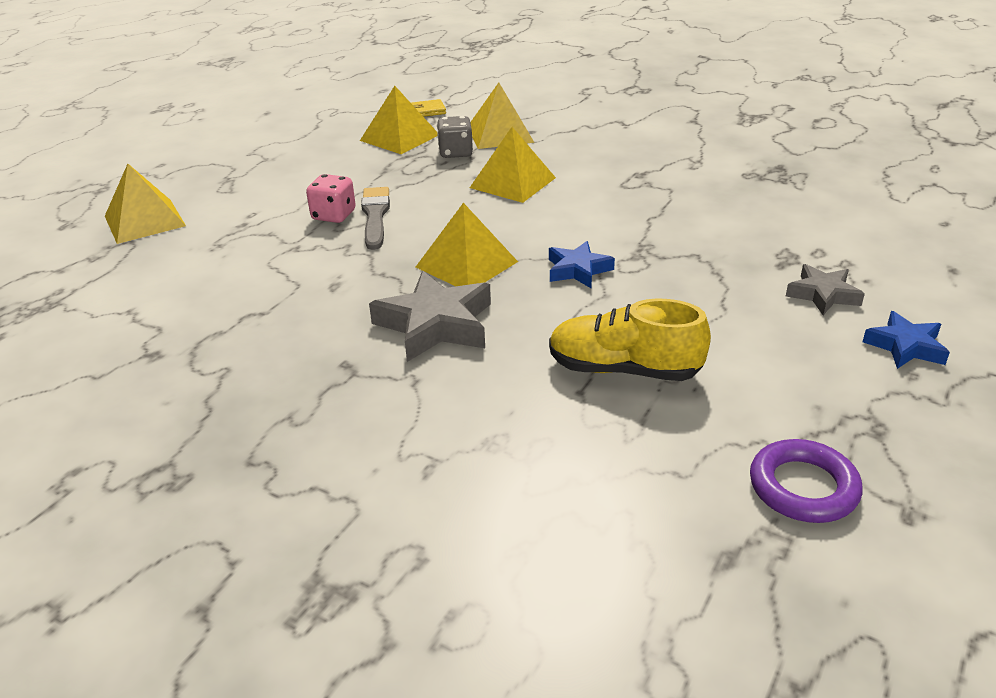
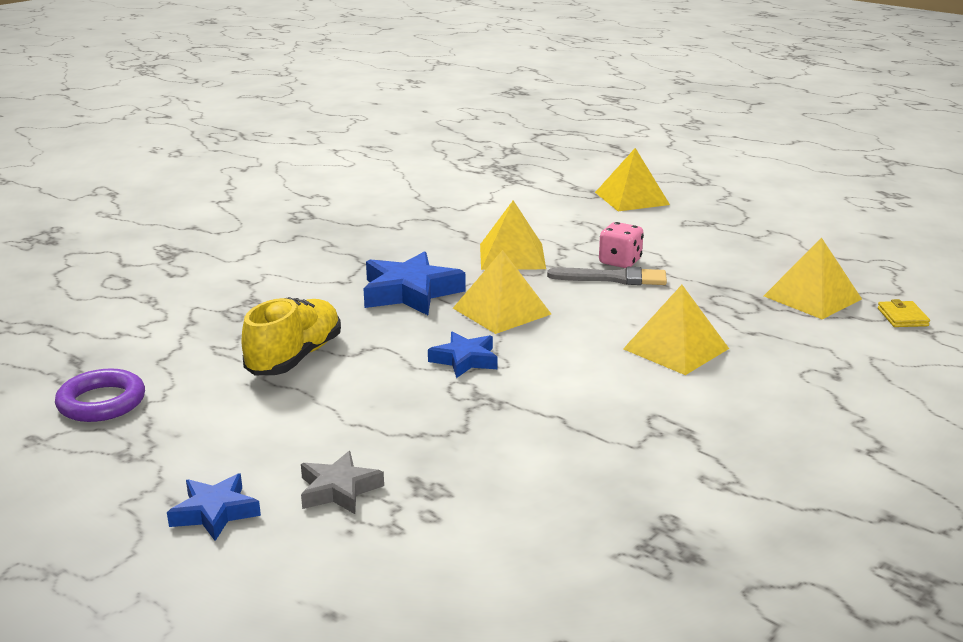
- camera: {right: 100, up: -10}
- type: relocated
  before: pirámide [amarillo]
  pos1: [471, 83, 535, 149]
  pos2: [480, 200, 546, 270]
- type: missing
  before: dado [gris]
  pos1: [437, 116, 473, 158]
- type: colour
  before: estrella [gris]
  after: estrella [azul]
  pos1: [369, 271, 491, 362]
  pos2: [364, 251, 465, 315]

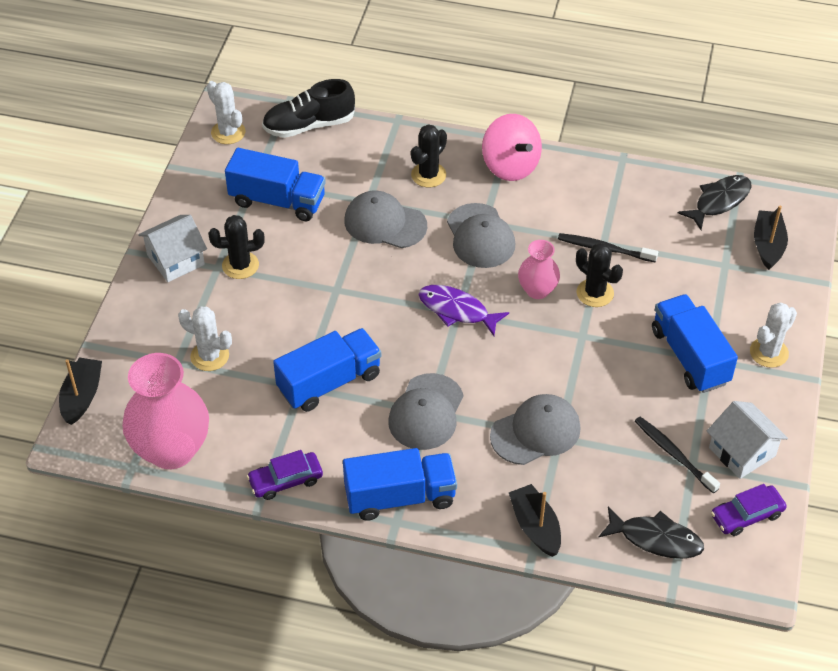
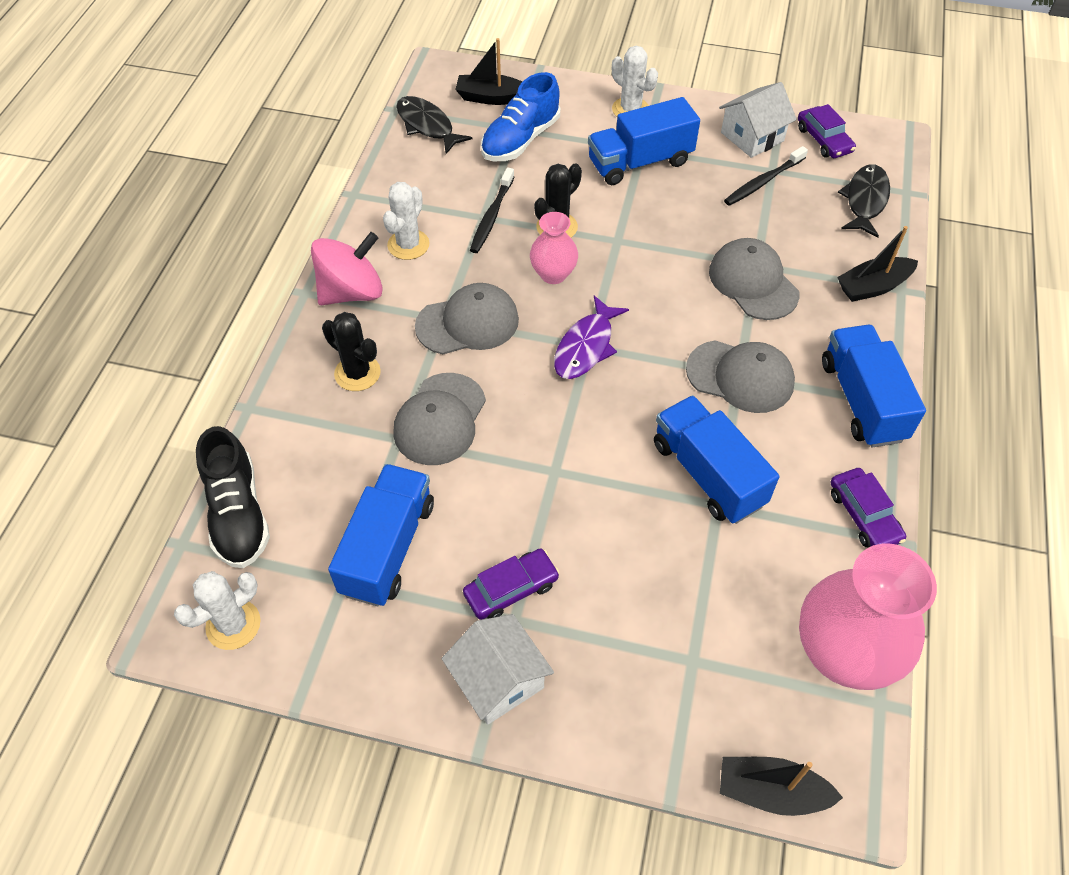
- camera: {right: -90, up: 5}
- type: exchanged
  before: cactus [negro]
  after: coche [morado]
  pos1: [208, 215, 265, 279]
  pos2: [463, 549, 560, 620]
- type: relocated
  before: cactus [blanco]
  pos1: [178, 306, 232, 371]
  pos2: [383, 182, 430, 260]
- type: appeared
  after: zapato [azul]
  pos2: [481, 72, 560, 161]

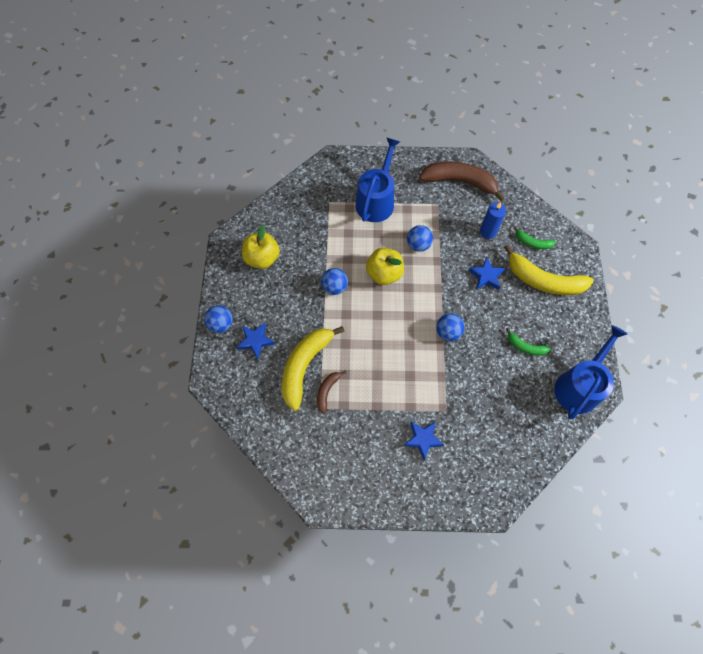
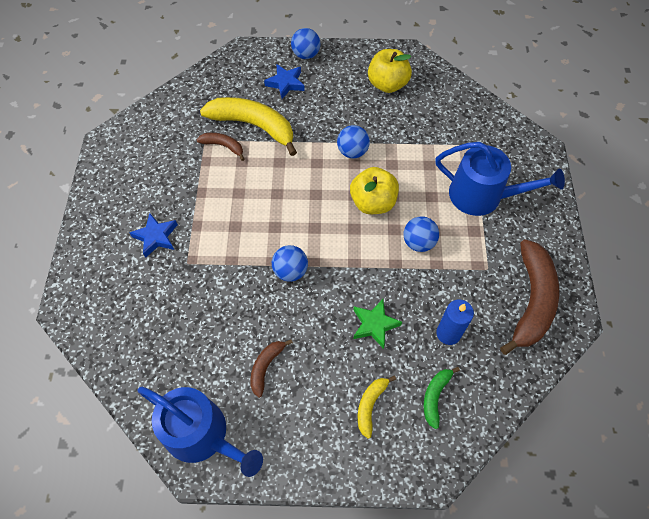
- camera: {right: 90, up: -5}
- type: size
  before: plátano [amarillo]
  pos1: [504, 245, 594, 295]
  pos2: [358, 376, 396, 439]
  scale: 0.49
- type: colour
  before: estrella [azul]
  after: estrella [verde]
  pos1: [468, 257, 505, 290]
  pos2: [353, 299, 402, 349]
- type: colour
  before: plátano [verde]
  after: plátano [marrón]
  pos1: [506, 328, 551, 355]
  pos2: [250, 340, 293, 398]

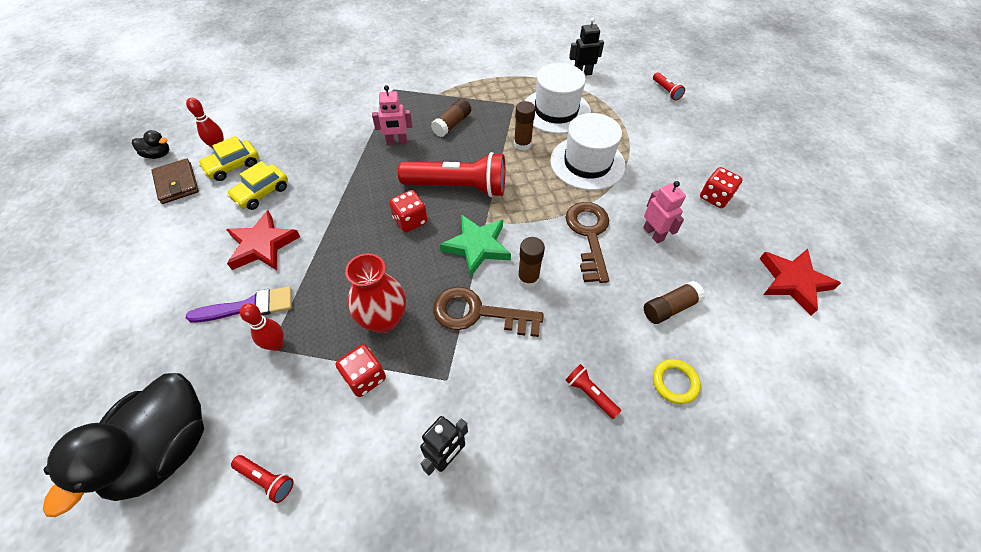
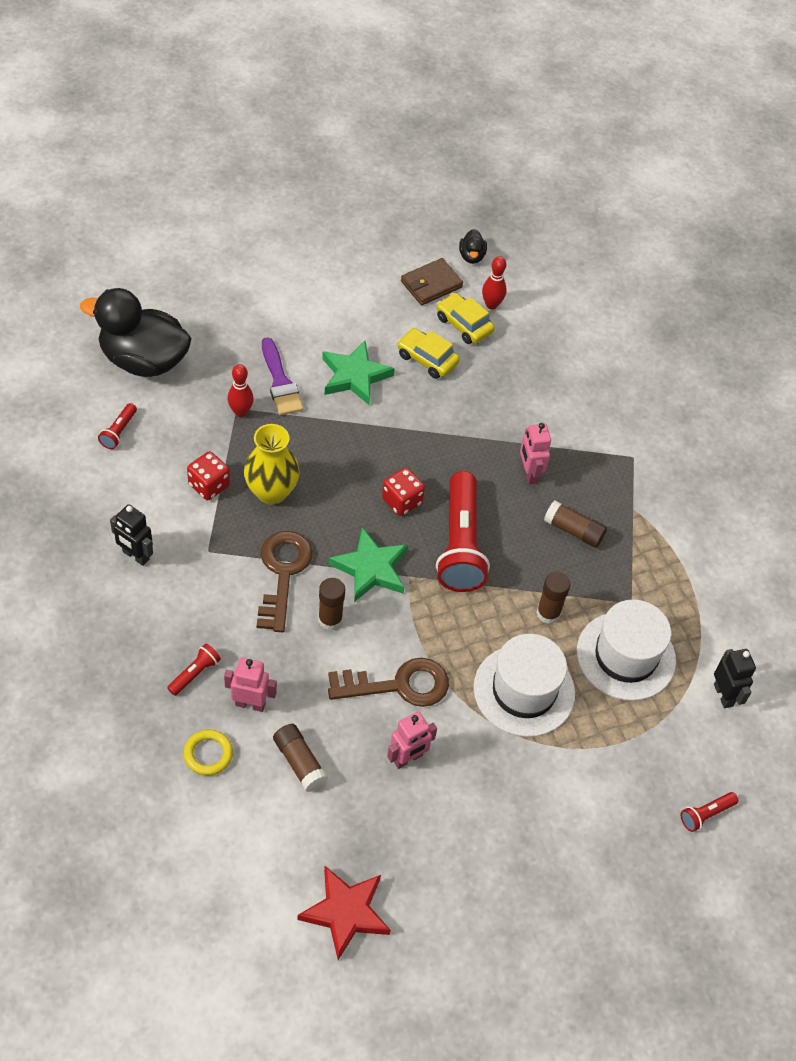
- camera: {right: 80, up: 0}
- type: missing
  before: dado [rojo]
  pos1: [700, 167, 743, 208]
- type: colour
  before: estrella [rojo]
  after: estrella [verde]
  pos1: [226, 210, 300, 270]
  pos2: [322, 341, 395, 405]
- type: colour
  before: florero [rojo]
  after: florero [amarillo]
  pos1: [345, 253, 406, 333]
  pos2: [244, 424, 300, 505]
- type: appeared
  after: robot [rosa]
  pos2: [224, 658, 277, 712]

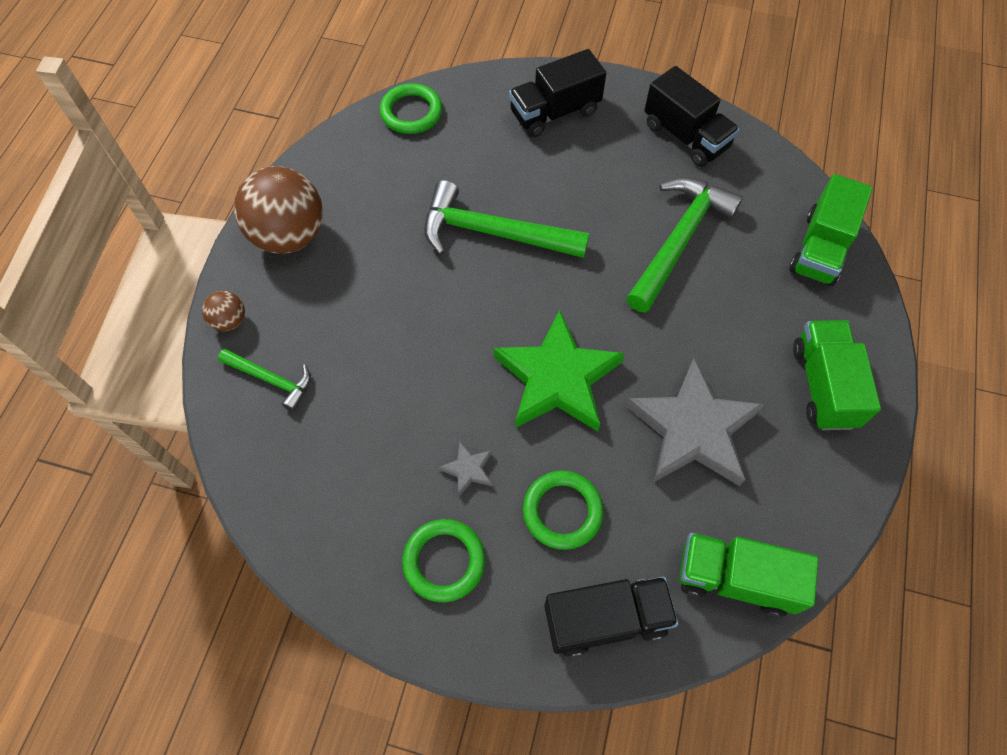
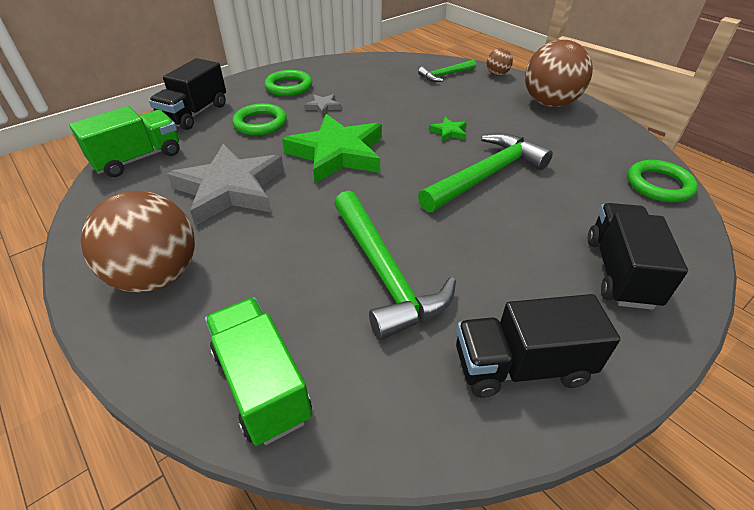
- camera: {right: 125, up: -20}
- type: exchanged
  before: camión [verde]
  after: pelota [marrón]
  pos1: [793, 320, 881, 430]
  pos2: [81, 191, 195, 293]
- type: appeared
  after: estrella [verde]
  pos2: [429, 117, 467, 142]

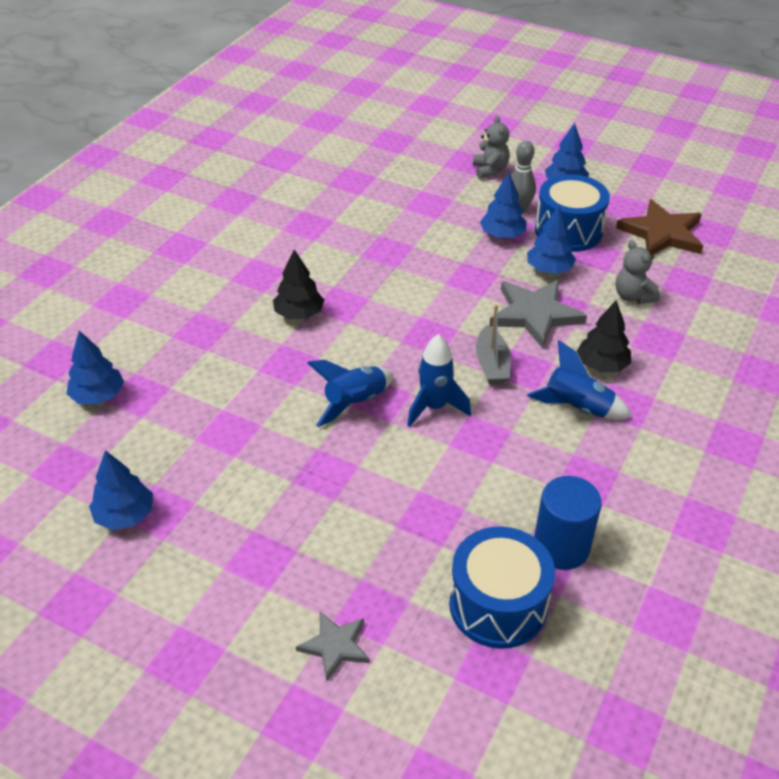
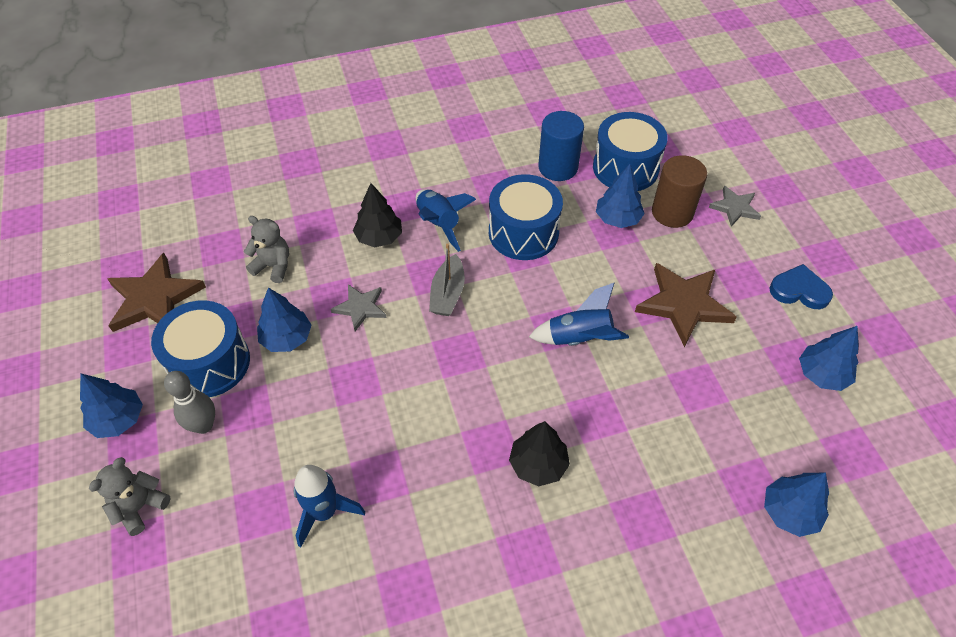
- camera: {right: -135, up: 10}
- type: relocated
  before: árbol [azul]
  pos1: [480, 173, 527, 238]
  pos2: [596, 164, 645, 228]
- type: spun
  before: osito [gris]
  pos1: [616, 240, 660, 304]
  pos2: [244, 216, 289, 283]
  turn: -90
- type: size
  before: estrella [gris]
  pos1: [489, 280, 587, 349]
  pos2: [331, 284, 386, 331]
  scale: 0.57
- type: spun
  before: barco [gris]
  pos1: [476, 305, 511, 385]
  pos2: [429, 243, 465, 316]
  turn: 150
- type: relocated
  before: cohete [azul]
  pos1: [407, 334, 471, 427]
  pos2: [294, 465, 365, 547]
- type: appeared
  after: cilindro [marrón]
  pos2: [652, 155, 707, 228]
- type: appeared
  after: tambor [azul]
  pos2: [489, 174, 563, 260]
- type: appeared
  after: estrella [marrón]
  pos2: [635, 263, 737, 347]
- type: appeared
  after: corazón [azul]
  pos2: [769, 264, 833, 309]

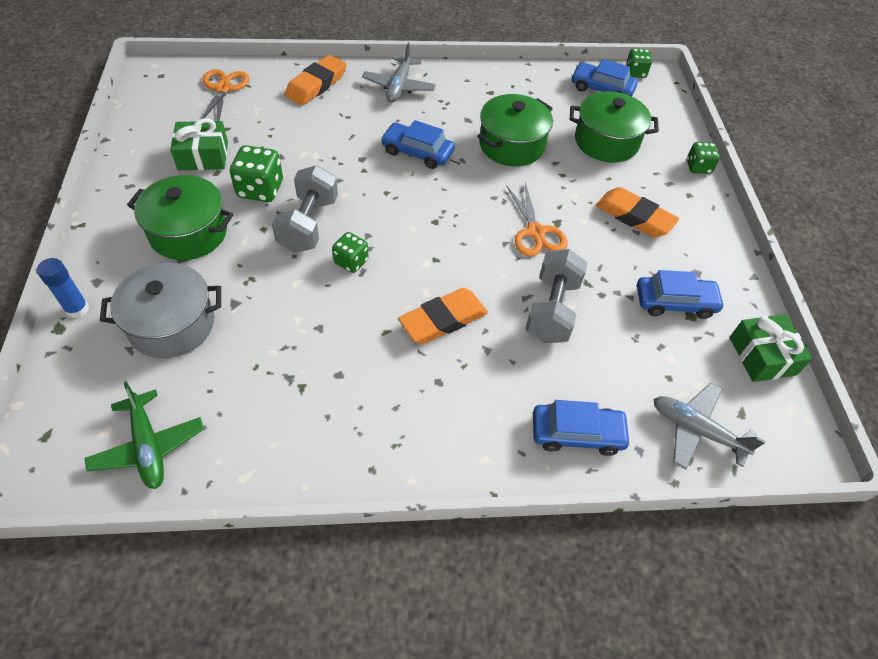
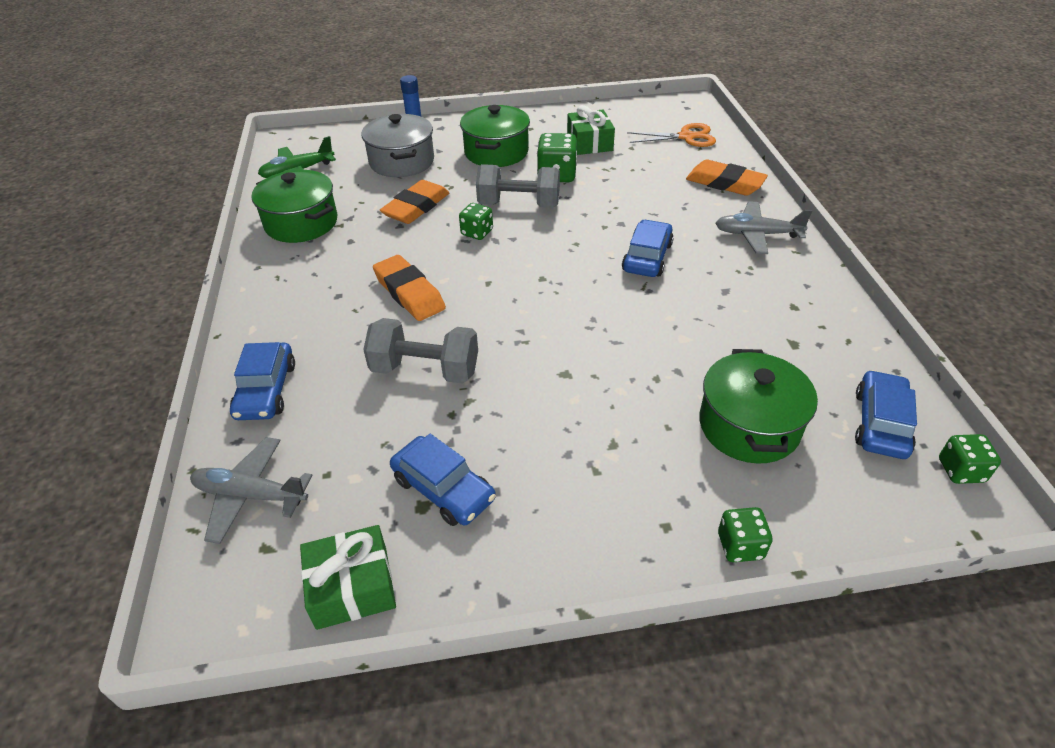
- camera: {right: 90, up: -10}
- type: relocated
  before: olla [verde]
  pos1: [478, 94, 553, 166]
  pos2: [252, 170, 337, 243]
- type: missing
  before: tijeras [naranja]
  pos1: [506, 182, 567, 256]
- type: relocated
  before: goma de borrar [naranja]
  pos1: [596, 187, 679, 238]
  pos2: [380, 180, 450, 224]
- type: spun
  before: coche [azul]
  pos1: [637, 270, 725, 319]
  pos2: [390, 434, 496, 526]
  turn: -45
- type: spun
  before: avión [gris]
  pos1: [654, 383, 765, 470]
  pos2: [190, 437, 313, 544]
  turn: -105

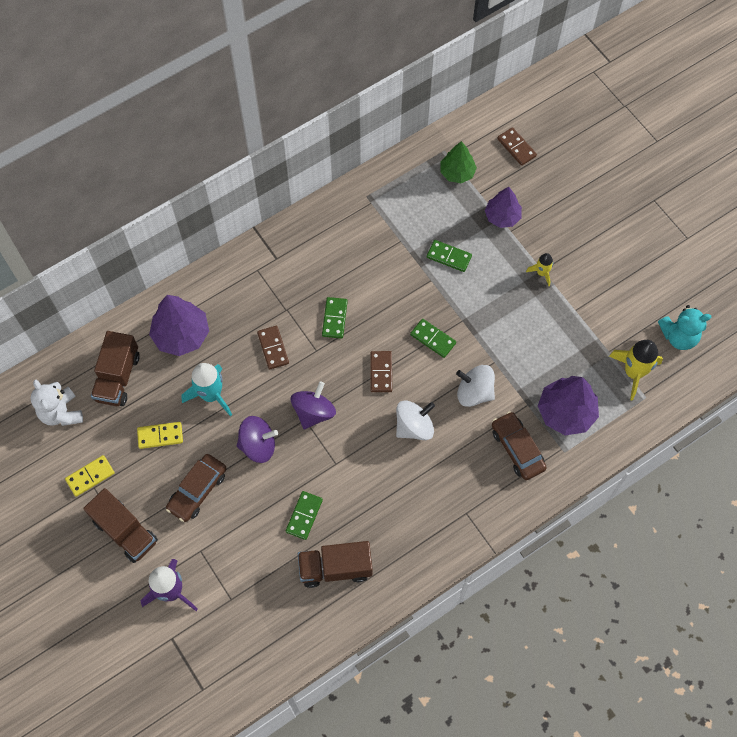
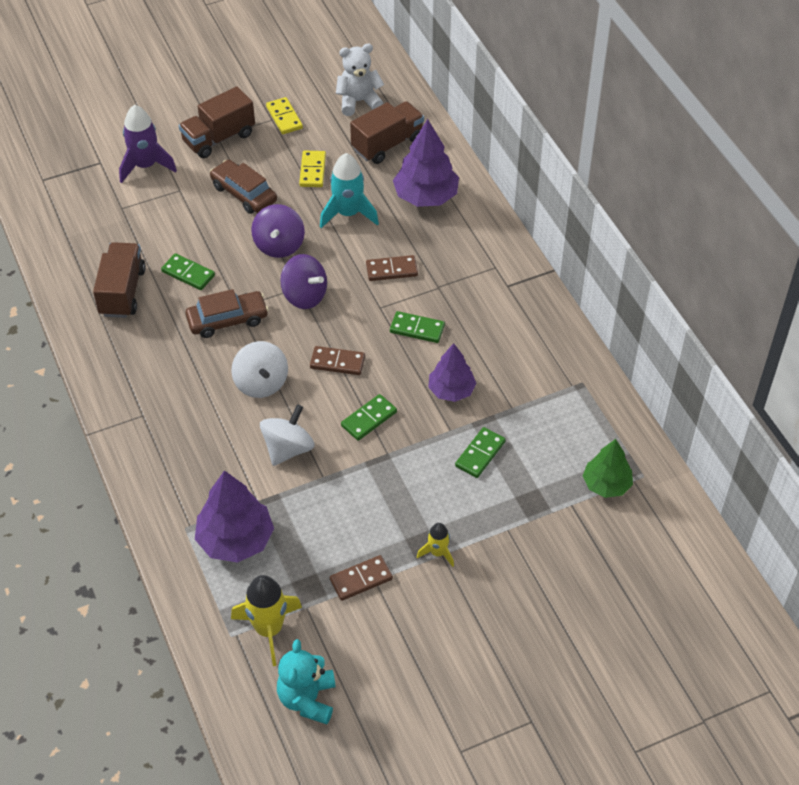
- camera: {right: 100, up: -15}
- type: relocated
  before: ficha de dominó [marrón]
  pos1: [497, 127, 537, 166]
  pos2: [330, 555, 393, 601]
- type: relocated
  before: árbol [morado]
  pos1: [485, 187, 522, 228]
  pos2: [428, 343, 477, 402]
- type: spun
  before: camión [marrón]
  pos1: [91, 331, 140, 406]
  pos2: [350, 101, 424, 164]
  turn: 120
- type: relocated
  before: coche [marrón]
  pos1: [492, 411, 547, 480]
  pos2: [185, 289, 269, 338]

